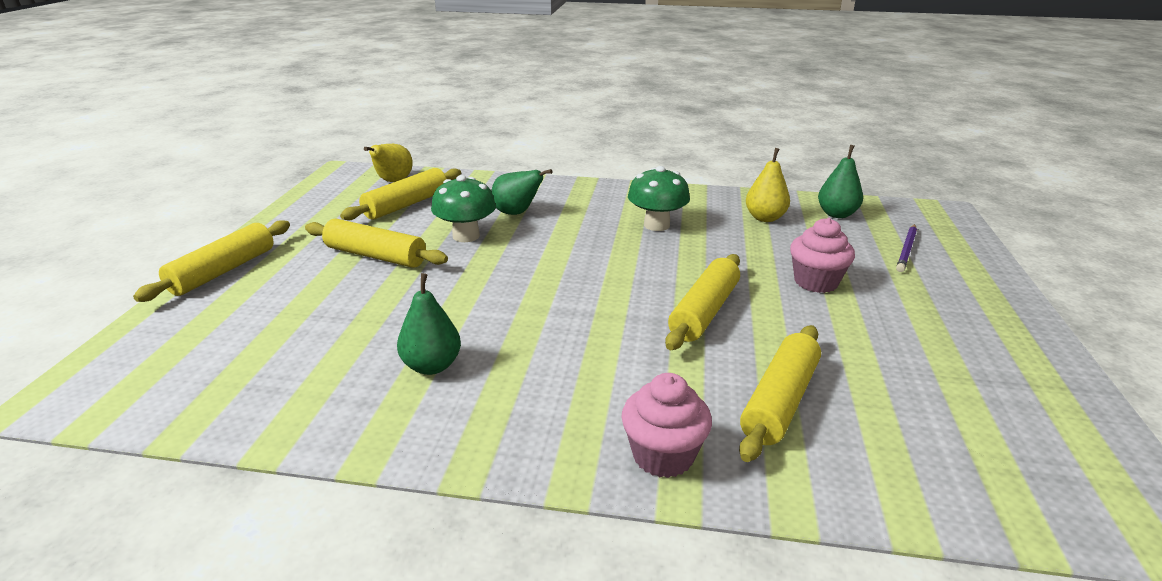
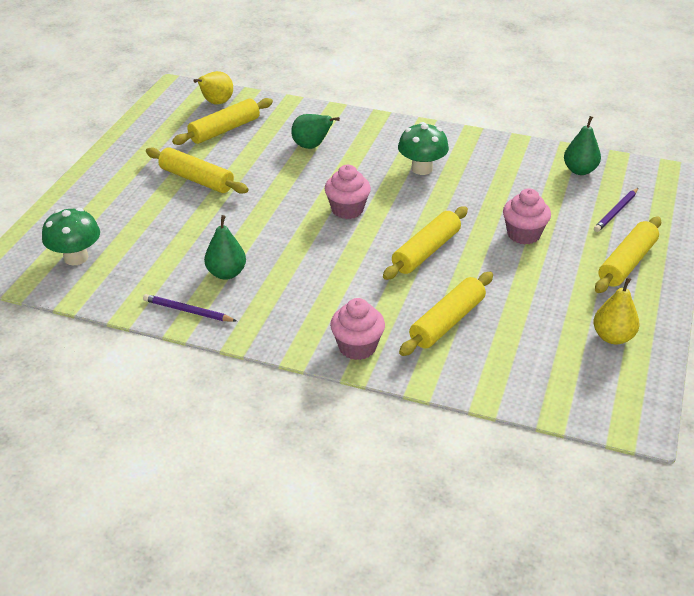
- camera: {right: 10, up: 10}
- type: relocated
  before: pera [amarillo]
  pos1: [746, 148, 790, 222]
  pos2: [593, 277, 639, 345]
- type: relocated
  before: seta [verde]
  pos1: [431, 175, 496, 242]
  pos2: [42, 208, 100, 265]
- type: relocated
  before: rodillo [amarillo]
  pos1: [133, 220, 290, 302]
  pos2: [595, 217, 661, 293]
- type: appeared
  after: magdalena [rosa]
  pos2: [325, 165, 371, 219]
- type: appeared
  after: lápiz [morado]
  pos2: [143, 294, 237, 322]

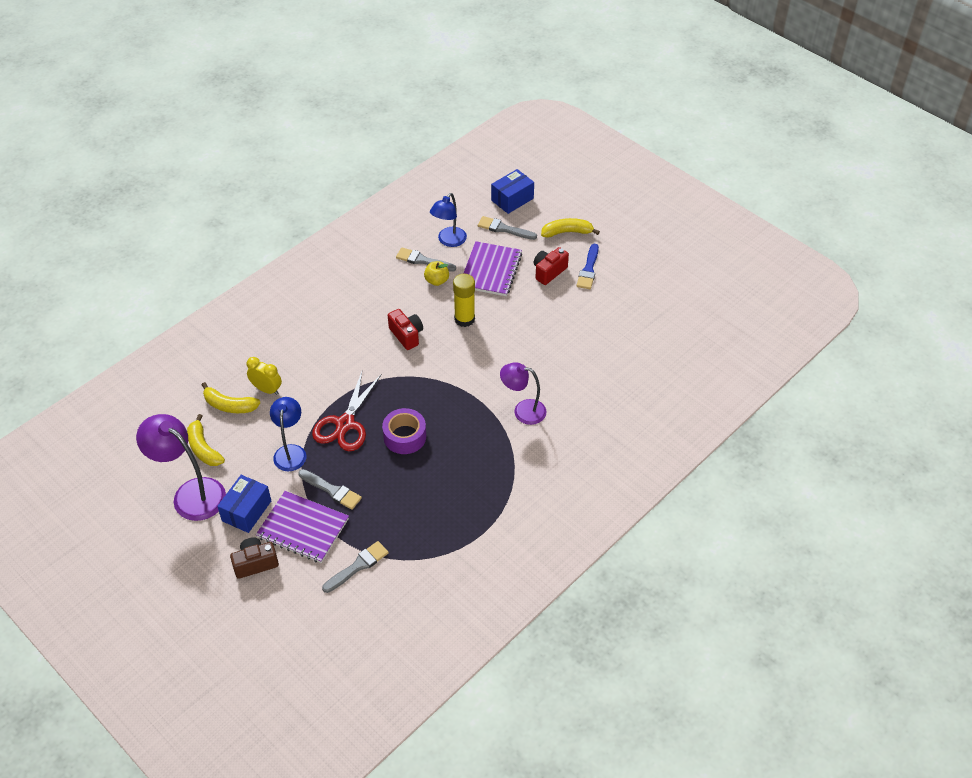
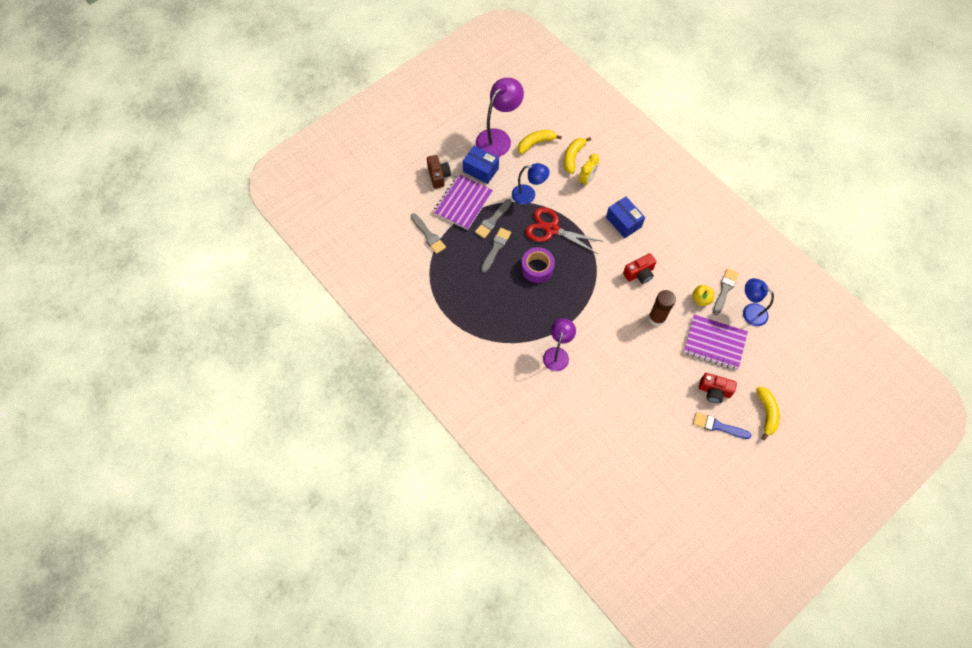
- camera: {right: 95, up: 15}
- type: relocated
  before: caja [azul]
  pos1: [491, 169, 534, 214]
  pos2: [606, 196, 645, 238]
- type: relocated
  before: pincel [gris]
  pos1: [478, 216, 537, 240]
  pos2: [481, 228, 511, 272]
- type: spun
  before: cámara [rojo]
  pos1: [534, 247, 569, 285]
  pos2: [699, 373, 737, 403]
  turn: 150
- type: colour
  before: barra de pegamento [amarillo]
  after: barra de pegamento [marrón]
  pos1: [453, 274, 475, 327]
  pos2: [648, 290, 676, 326]

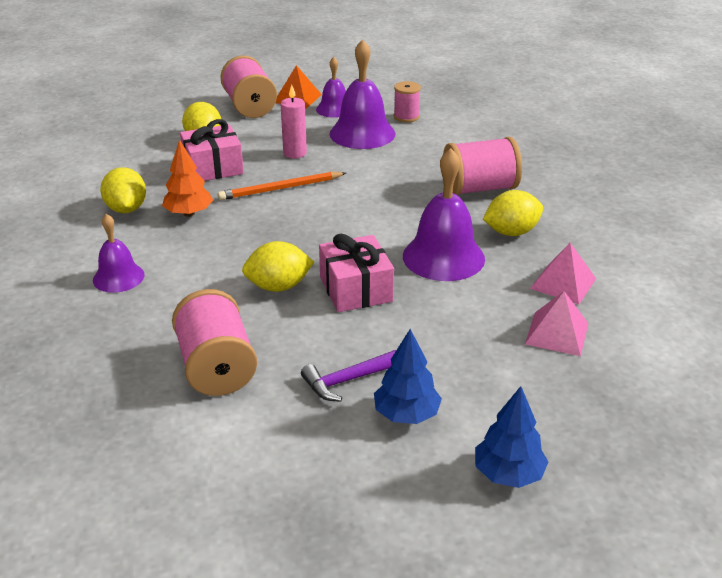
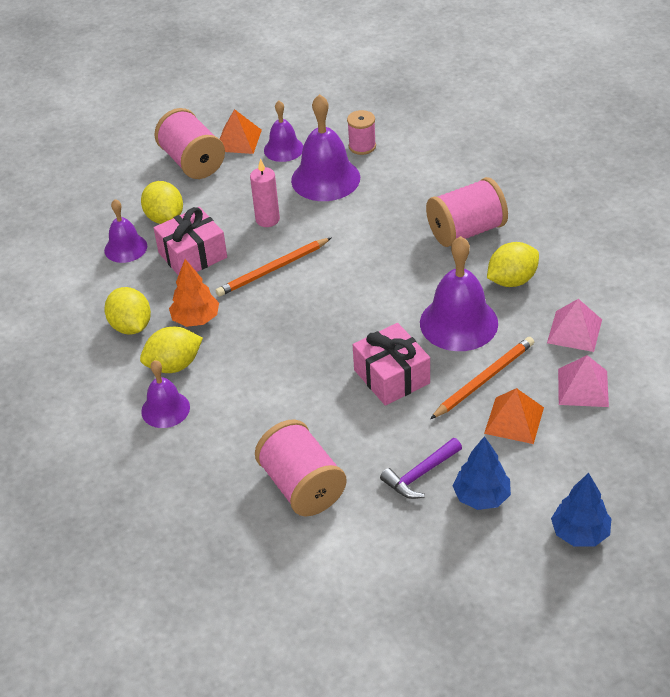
- camera: {right: -10, up: 10}
- type: relocated
  before: limón [amarillo]
  pos1: [242, 241, 314, 292]
  pos2: [140, 327, 203, 373]
- type: appeared
  after: campana [morado]
  pos2: [104, 199, 147, 263]
- type: appeared
  after: lápiz [naranja]
  pos2: [430, 337, 534, 419]
- type: appeared
  after: pirámide [naranja]
  pos2: [484, 388, 544, 444]

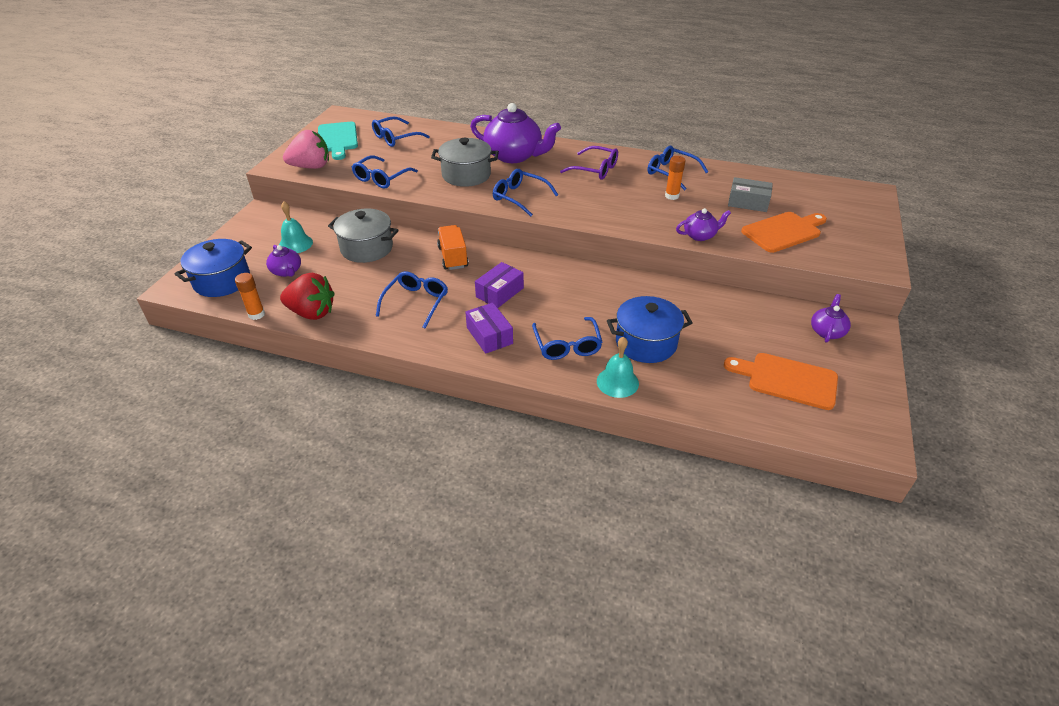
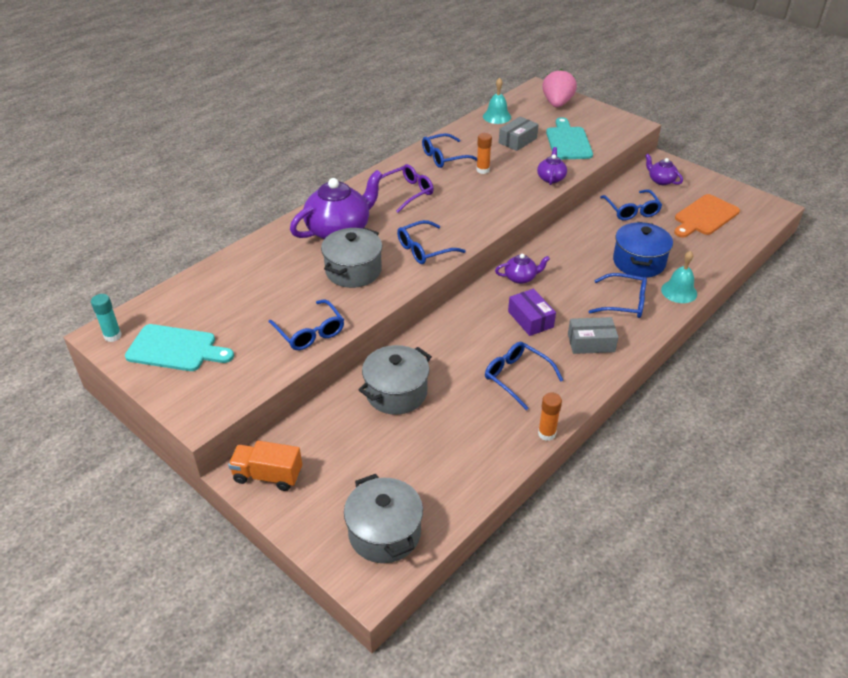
- camera: {right: -65, up: 0}
- type: relocated
  before: gafas [azul]
  pos1: [372, 116, 429, 147]
  pos2: [600, 189, 662, 220]
- type: relocated
  before: fresa [rosa]
  pos1: [283, 130, 329, 169]
  pos2: [542, 69, 577, 108]
- type: relocated
  before: campana [turquesa]
  pos1: [279, 201, 313, 253]
  pos2: [483, 78, 511, 124]
- type: colour
  before: tabla de cortar [naranja]
  after: tabla de cortar [turquesa]
  pos1: [741, 212, 827, 253]
  pos2: [546, 117, 593, 160]
- type: relocated
  before: camión [naranja]
  pos1: [437, 225, 469, 270]
  pos2: [228, 441, 302, 491]
- type: colour
  before: olla [azul]
  after: olla [gris]
  pos1: [175, 239, 252, 297]
  pos2: [344, 474, 423, 563]
- type: relocated
  before: tetera [morado]
  pos1: [266, 245, 301, 277]
  pos2: [495, 254, 550, 284]
- type: relocated
  before: barra de pegamento [naranja]
  pos1: [235, 273, 265, 320]
  pos2: [538, 393, 562, 441]
- type: missing
  before: fresa [rojo]
  pos1: [280, 273, 335, 320]
- type: colour
  before: caja [morado]
  after: caja [gris]
  pos1: [466, 303, 513, 354]
  pos2: [568, 317, 619, 354]
- type: appeared
  after: barra de pegamento [turquesa]
  pos2: [91, 294, 122, 342]

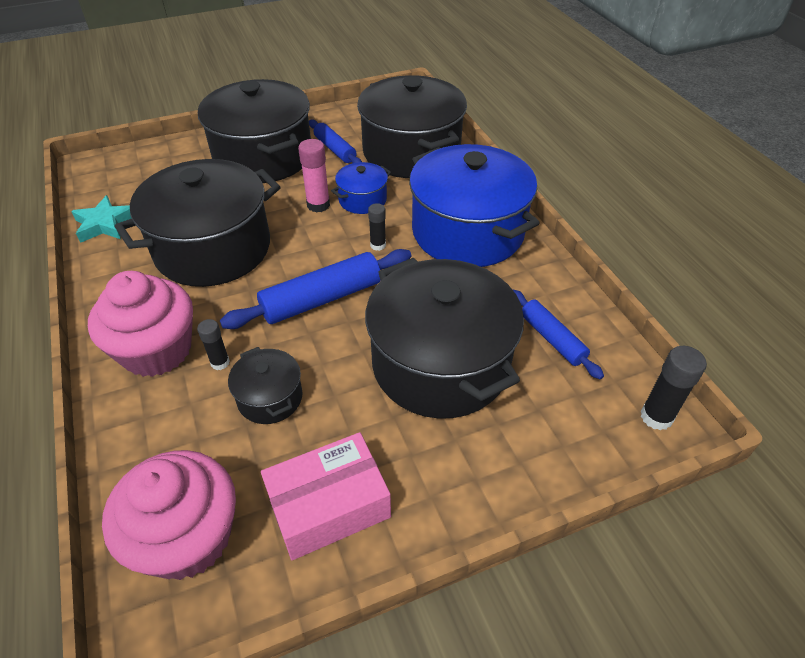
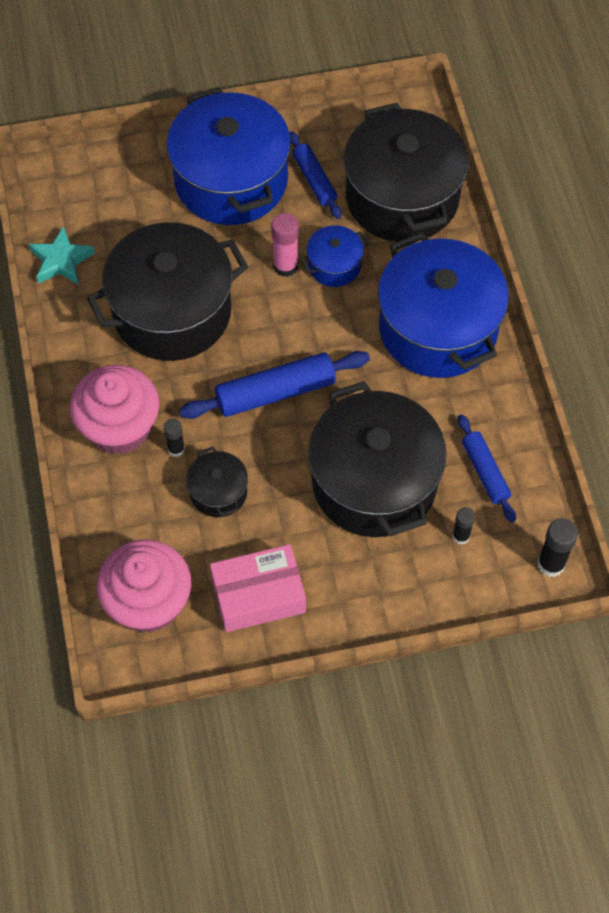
- camera: {right: 10, up: 15}
- type: colour
  before: olla [negro]
  after: olla [azul]
  pos1: [198, 79, 311, 183]
  pos2: [166, 87, 291, 225]
- type: relocated
  before: barra de pegamento [negro]
  pos1: [368, 203, 386, 251]
  pos2: [452, 507, 475, 545]

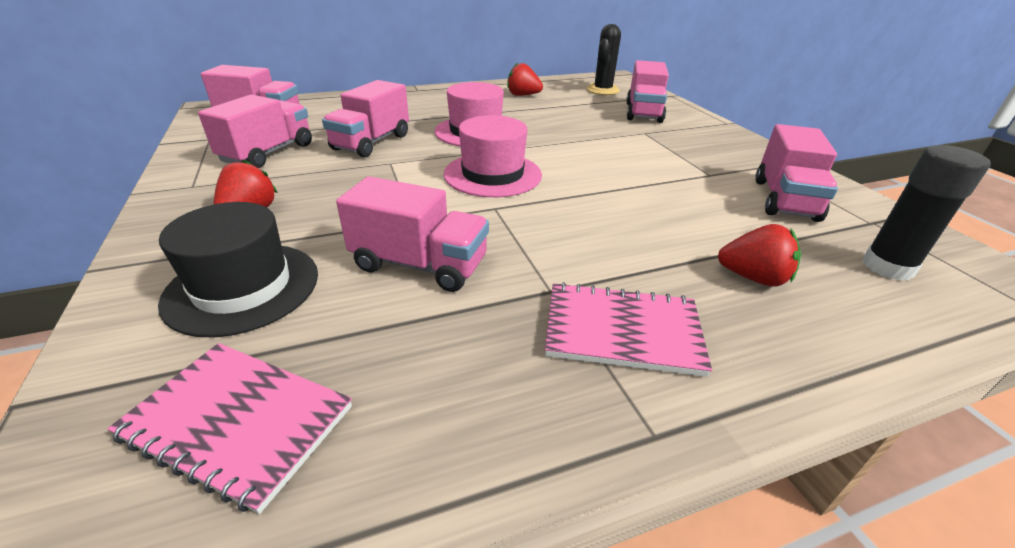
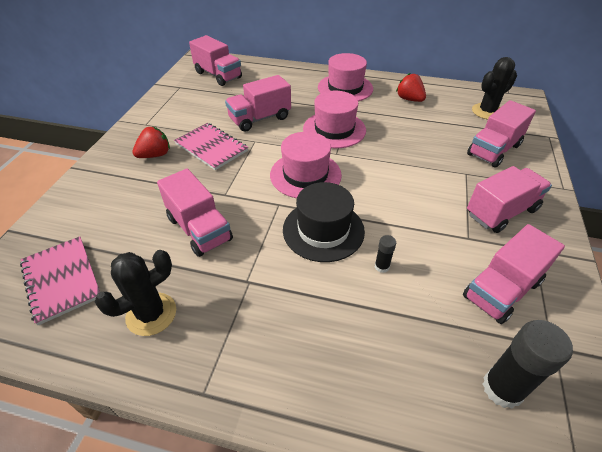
- camera: {right: 35, up: 10}
- type: relocated
  before: camión [rosa]
  pos1: [198, 95, 312, 168]
  pos2: [467, 166, 552, 233]
- type: relocated
  before: sombrero [negro]
  pos1: [158, 202, 318, 337]
  pos2: [283, 182, 365, 262]
- type: missing
  before: fresa [rojo]
  pos1: [718, 224, 801, 287]
- type: relocated
  before: cuaderno [rosa]
  pos1: [545, 282, 712, 377]
  pos2: [174, 123, 248, 170]
- type: appeared
  after: sombrero [rosa]
  pos2: [318, 53, 373, 101]
- type: appeared
  after: barra de pegamento [negro]
  pos2: [375, 235, 396, 273]
- type: appeared
  after: cactus [negro]
  pos2: [95, 250, 176, 336]

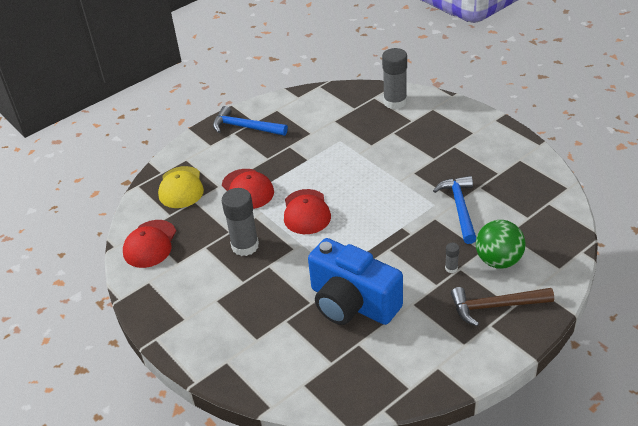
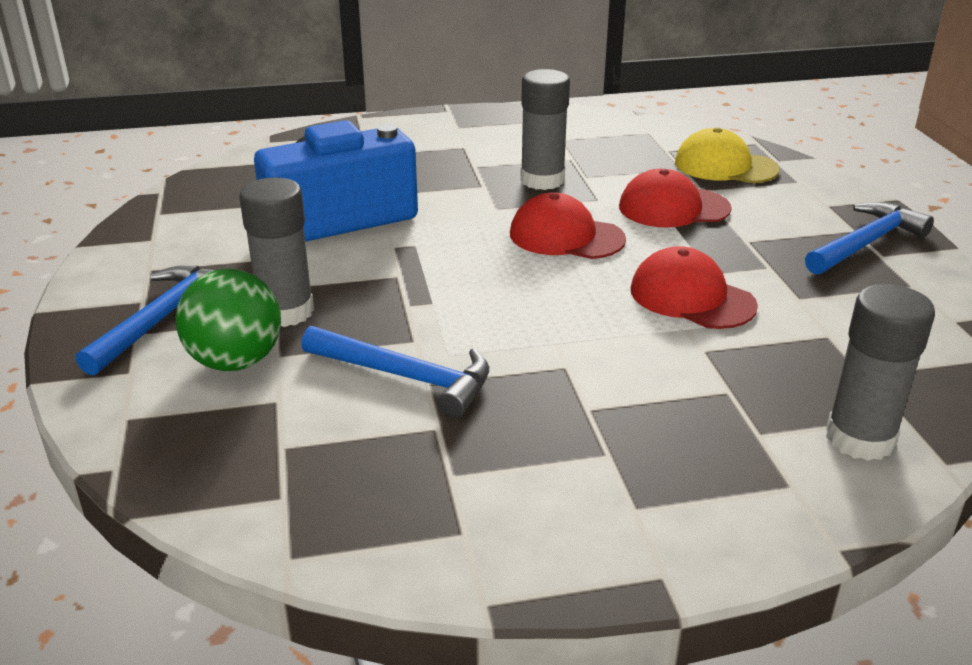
- camera: {right: 115, up: -10}
- type: relocated
  before: gorra [rojo]
  pos1: [123, 220, 176, 268]
  pos2: [631, 246, 758, 329]
- type: size
  before: barra de pegamento [gris]
  pos1: [445, 243, 459, 273]
  pos2: [239, 177, 314, 327]
  scale: 2.27
- type: colour
  before: martillo [marrón]
  after: martillo [azul]
  pos1: [451, 287, 554, 326]
  pos2: [76, 265, 215, 376]

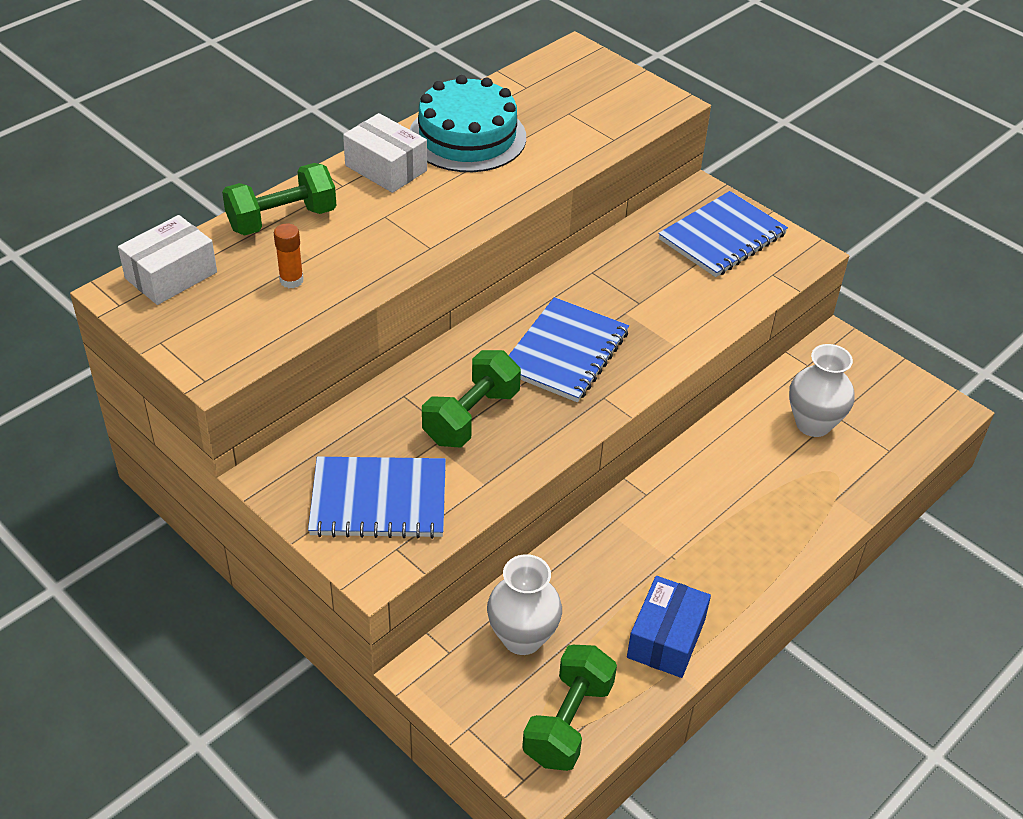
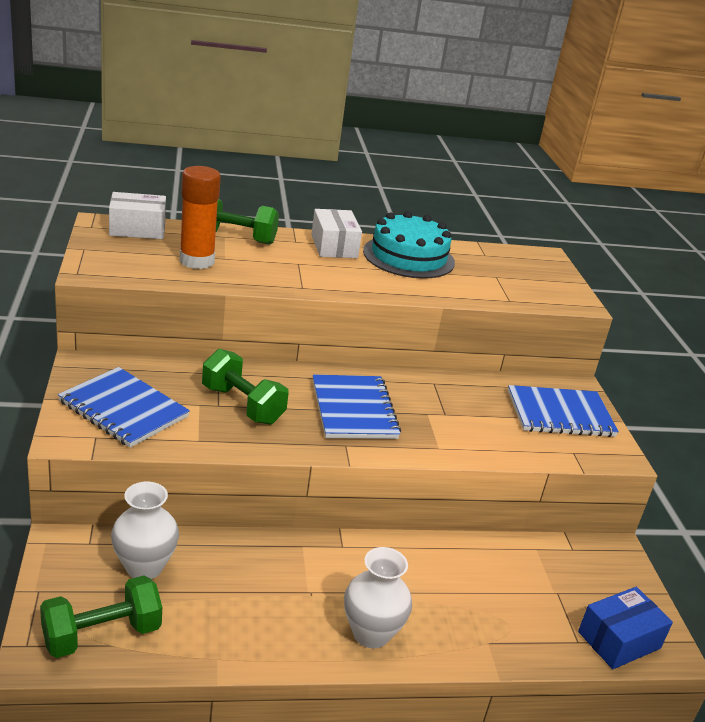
- camera: {right: 35, up: -15}
- type: size
  before: barra de pegamento [naranja]
  pos1: [274, 224, 304, 288]
  pos2: [179, 166, 221, 269]
  scale: 1.96
- type: spun
  before: cuaderno [azul]
  pos1: [509, 297, 629, 402]
  pos2: [313, 374, 401, 439]
  turn: -75
- type: relocated
  before: florero [blanco]
  pos1: [789, 344, 854, 437]
  pos2: [344, 547, 412, 648]
- type: spun
  before: mancuerna [verde]
  pos1: [422, 350, 521, 447]
  pos2: [202, 349, 289, 425]
  turn: 60
- type: relocated
  before: caja [azul]
  pos1: [627, 576, 711, 678]
  pos2: [578, 587, 673, 669]

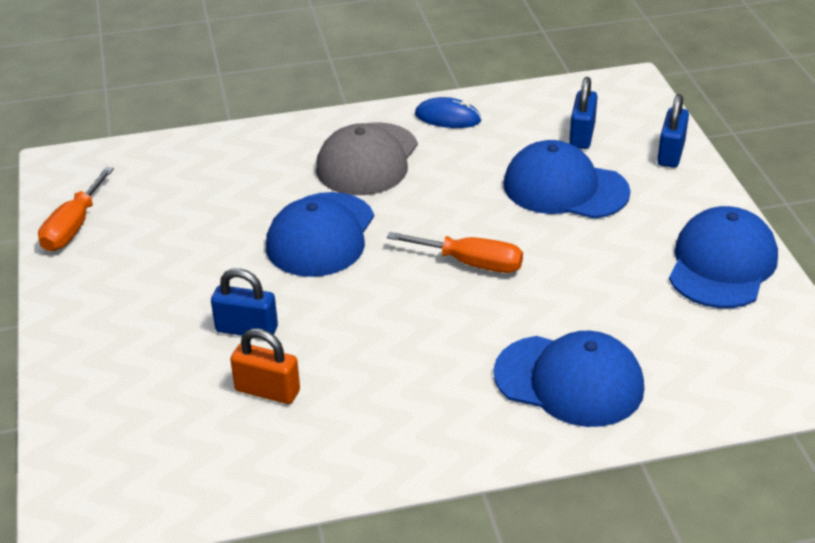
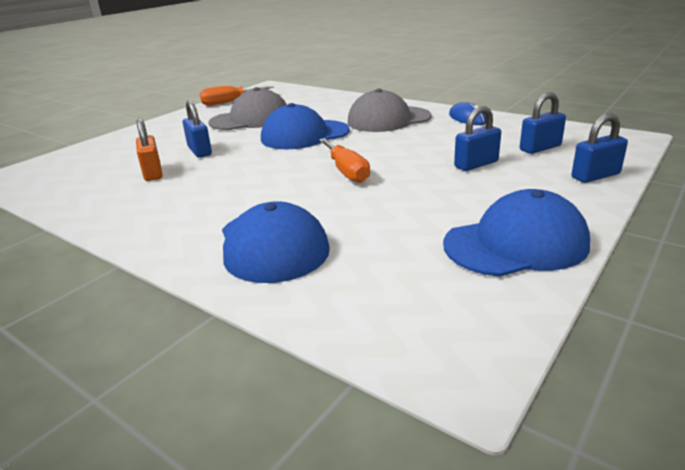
- camera: {right: 50, up: -10}
- type: exchanged
  before: gorra [azul]
  after: candado [azul]
  pos1: [504, 140, 631, 219]
  pos2: [454, 106, 501, 171]
- type: appeared
  after: gorra [gris]
  pos2: [209, 87, 287, 130]

